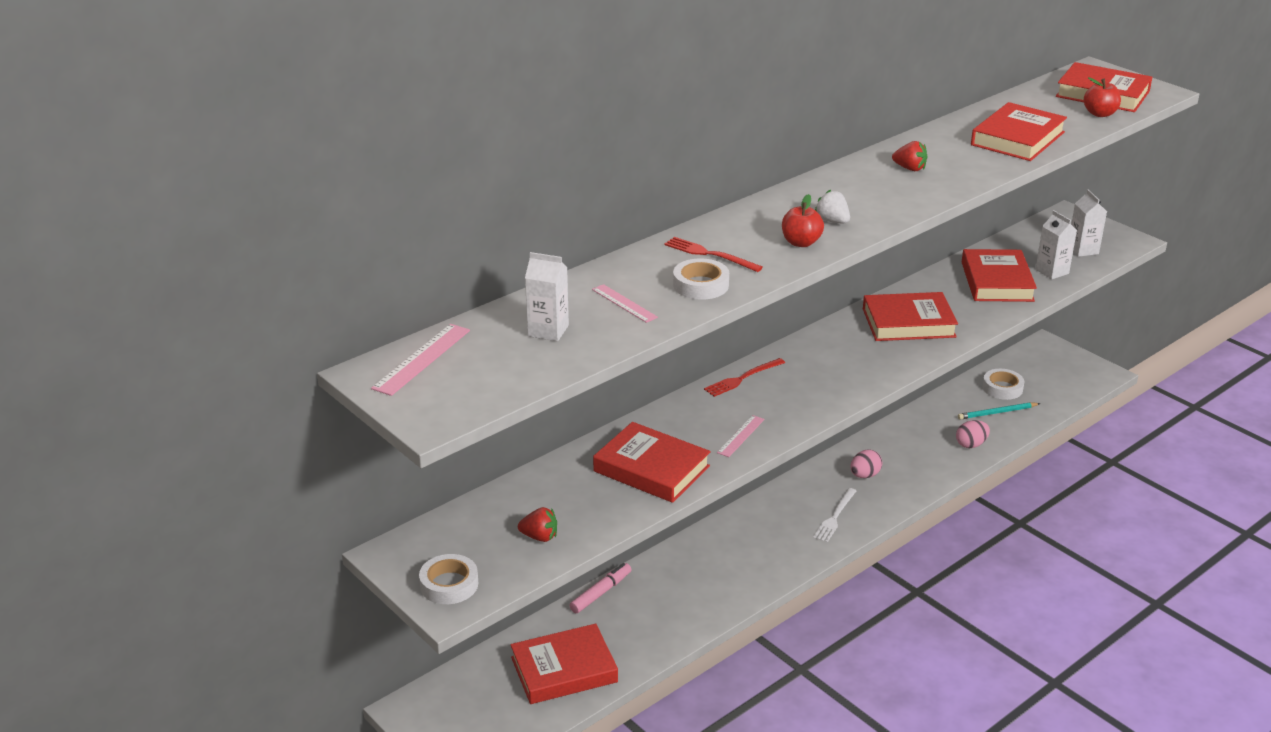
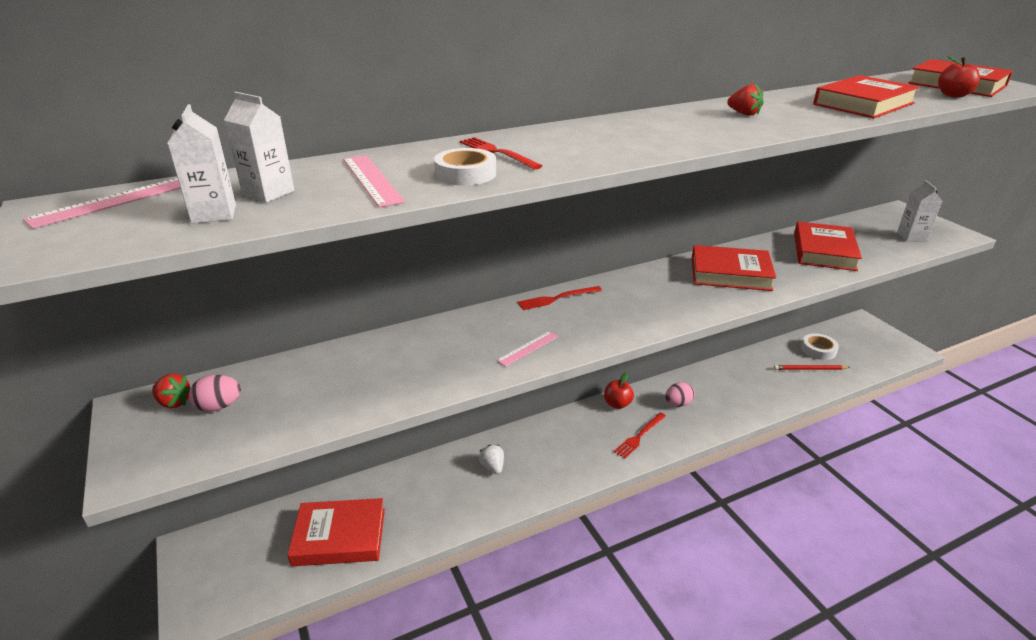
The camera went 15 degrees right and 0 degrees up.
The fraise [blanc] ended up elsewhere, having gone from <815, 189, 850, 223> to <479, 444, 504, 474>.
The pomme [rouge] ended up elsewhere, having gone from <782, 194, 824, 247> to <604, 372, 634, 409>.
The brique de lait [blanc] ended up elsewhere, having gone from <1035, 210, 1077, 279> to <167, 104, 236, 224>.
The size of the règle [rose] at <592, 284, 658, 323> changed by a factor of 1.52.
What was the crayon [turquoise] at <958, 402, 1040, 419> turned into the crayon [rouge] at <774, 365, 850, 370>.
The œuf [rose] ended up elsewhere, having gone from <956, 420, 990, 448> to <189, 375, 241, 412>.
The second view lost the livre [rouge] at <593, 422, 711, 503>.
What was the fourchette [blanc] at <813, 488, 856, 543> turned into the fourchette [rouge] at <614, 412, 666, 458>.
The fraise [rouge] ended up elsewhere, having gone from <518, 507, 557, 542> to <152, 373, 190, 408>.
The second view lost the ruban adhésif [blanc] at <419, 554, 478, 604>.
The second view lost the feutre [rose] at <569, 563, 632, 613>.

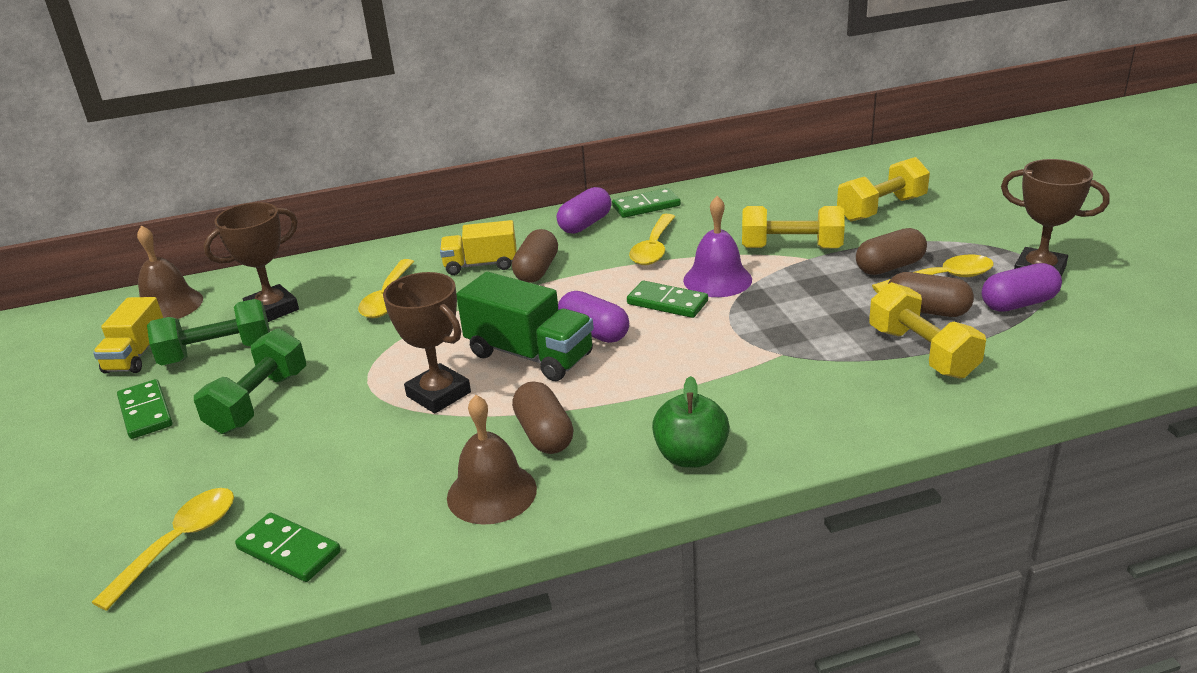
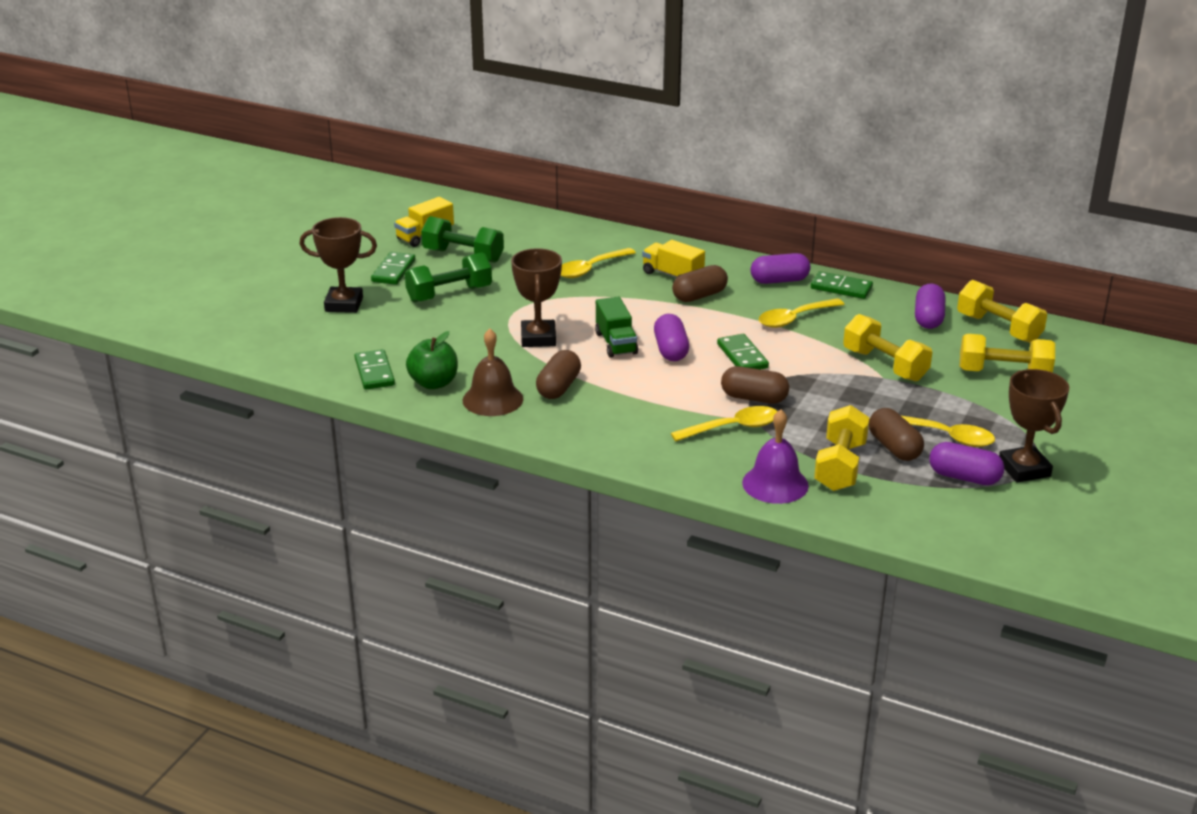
The camera went 40 degrees right and 0 degrees up.
The cloche [violet] ended up elsewhere, having gone from <683, 196, 752, 297> to <742, 409, 809, 504>.
The trophée [marron] ended up elsewhere, having gone from <204, 202, 299, 322> to <300, 217, 377, 313>.
The second view lost the cloche [marron] at <137, 225, 203, 319>.
The gélule [marron] ended up elsewhere, having gone from <856, 228, 927, 275> to <721, 366, 789, 404>.
The size of the camion [vert] at <457, 272, 594, 381> changed by a factor of 0.67.
The pomme [vert] ended up elsewhere, having gone from <652, 376, 730, 468> to <406, 331, 458, 389>.
The cuillère [jaune] ended up elsewhere, having gone from <91, 488, 234, 611> to <671, 406, 778, 441>.
The second view gained the haltère [jaune] at <957, 280, 1047, 343>.
The second view gained the gélule [violet] at <915, 284, 945, 329>.

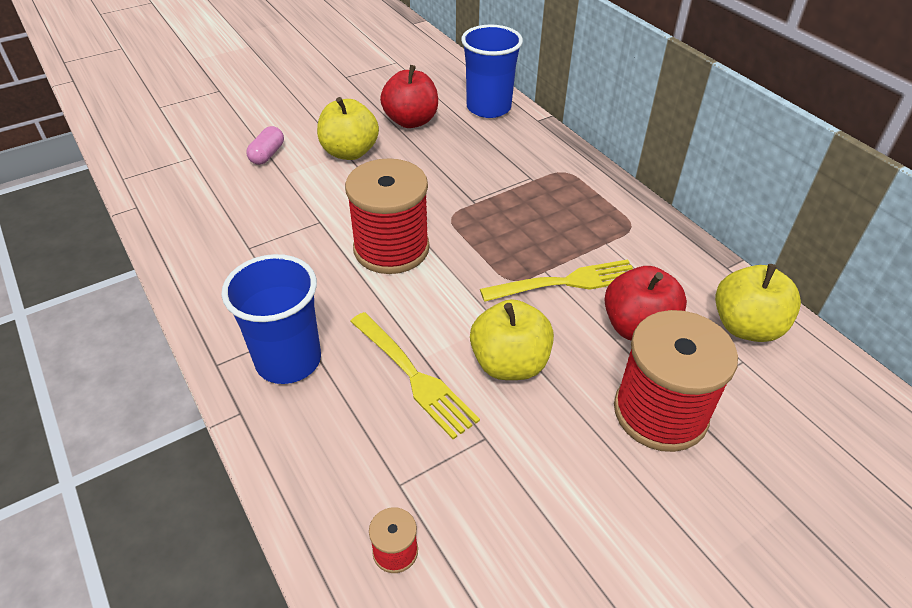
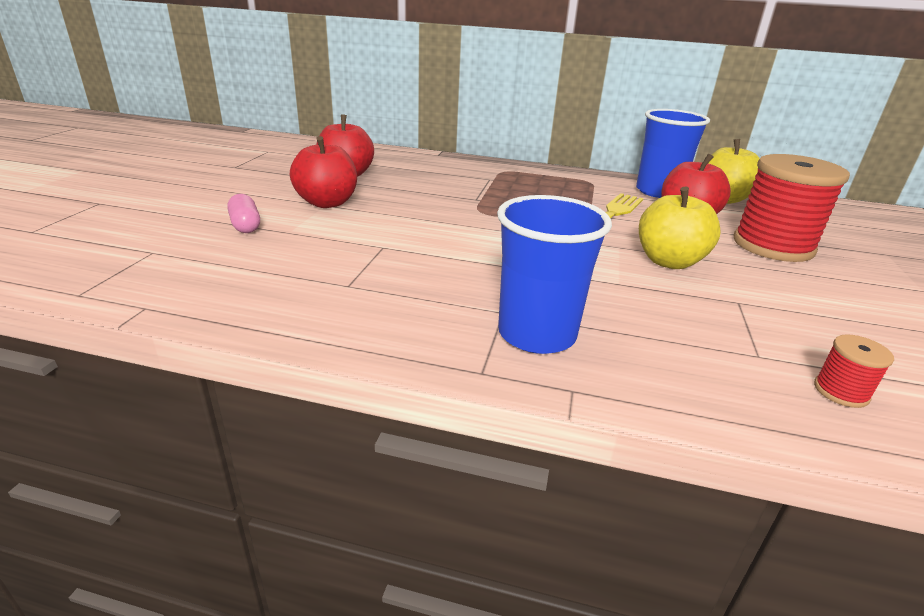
The camera went 45 degrees left and 15 degrees down.
The gobelet [bleu] ended up elsewhere, having gone from <461, 25, 523, 118> to <636, 109, 710, 198>.
What was the pomme [jaune] at <317, 97, 379, 160> turned into the pomme [rouge] at <290, 136, 357, 208>.
The second view lost the bobine [rouge] at <345, 158, 430, 274>.
The second view lost the fourchette [jaune] at <350, 312, 480, 439>.

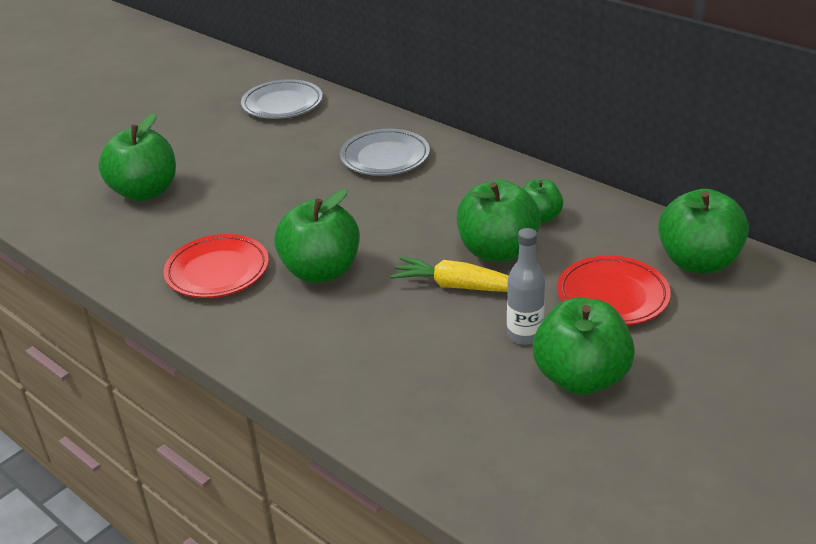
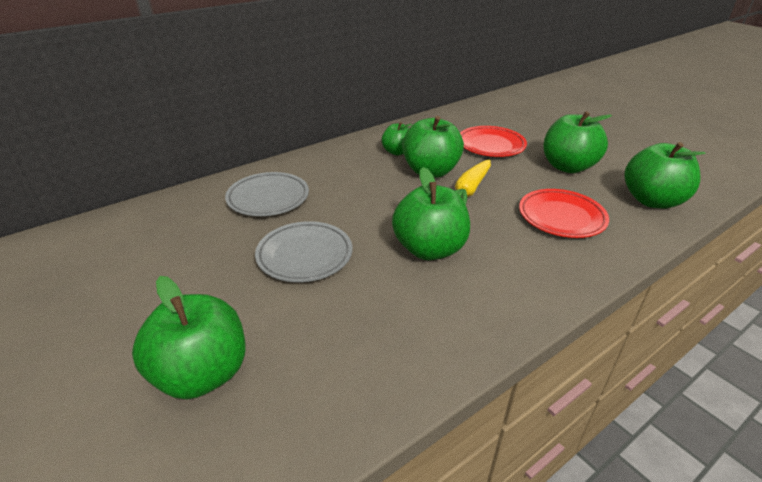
The camera went 80 degrees left and 0 degrees up.
The assiette [gris] ended up elsewhere, having gone from <241, 79, 323, 119> to <255, 221, 353, 282>.
The pomme [vert] ended up elsewhere, having gone from <658, 189, 749, 274> to <625, 142, 706, 208>.
The second view lost the bouteille [gris] at <507, 228, 545, 345>.
The assiette [rouge] ended up elsewhere, having gone from <163, 234, 269, 298> to <519, 189, 609, 238>.

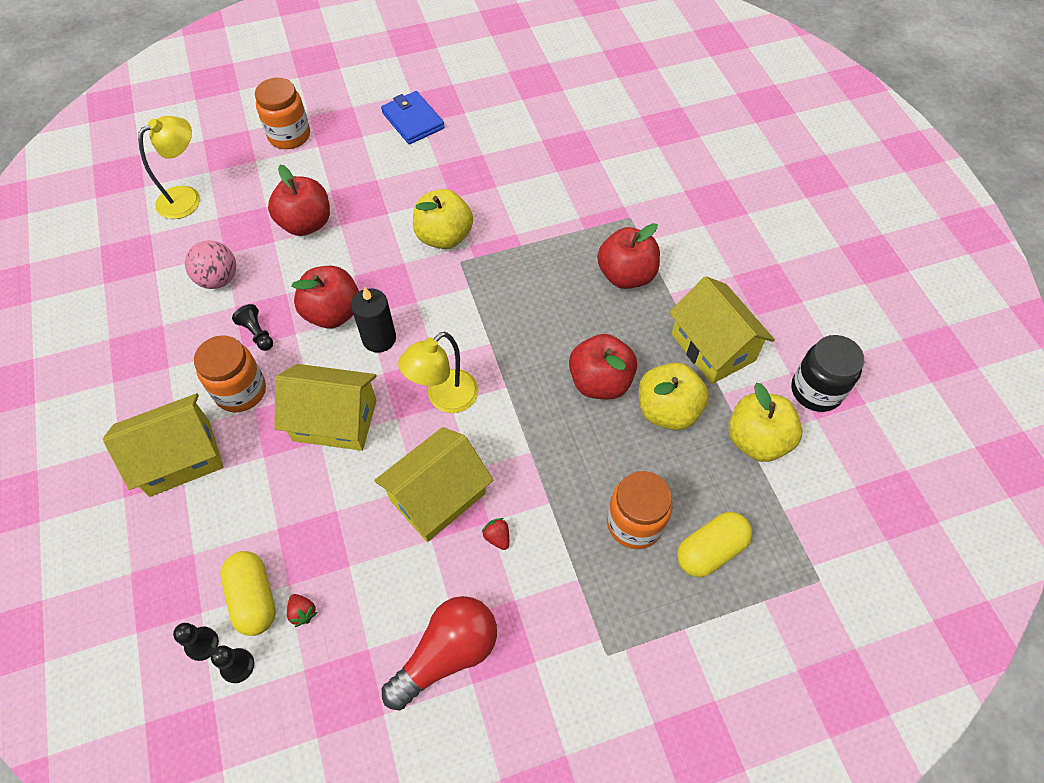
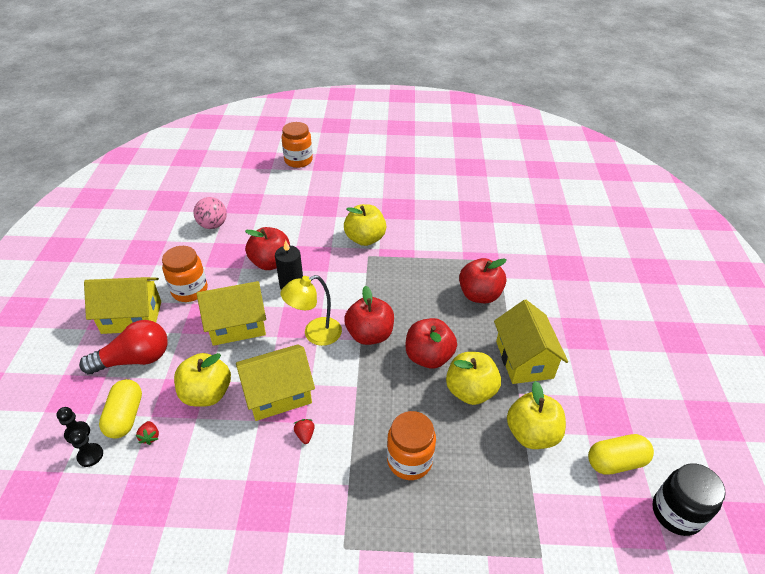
The camera went 20 degrees right and 15 degrees down.
The second view lost the portefeuille [bleu] at <381, 91, 445, 144>.
The second view lost the lampe [jaune] at <138, 116, 200, 219>.
The pomme [rouge] ended up elsewhere, having gone from <268, 165, 330, 236> to <344, 285, 394, 345>.
The second view lost the pion [noir] at <232, 304, 273, 351>.
The bocal [noir] ended up elsewhere, having gone from <791, 335, 864, 412> to <652, 463, 726, 536>.
The maison [jaune] at <274, 364, 377, 451> ended up facing another way, 45 degrees counterclockwise from before.
The gélule [jaune] ended up elsewhere, having gone from <677, 512, 752, 577> to <588, 434, 654, 475>.
The ampoule [rouge] ended up elsewhere, having gone from <382, 596, 497, 711> to <79, 320, 168, 374>.
The second view gained the pomme [jaune] at <174, 353, 231, 407>.

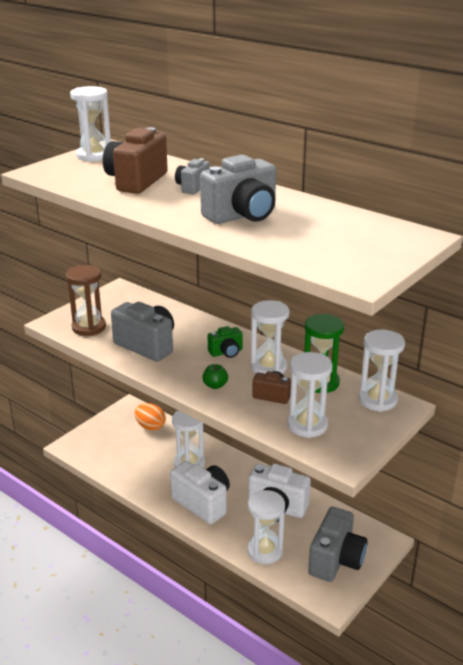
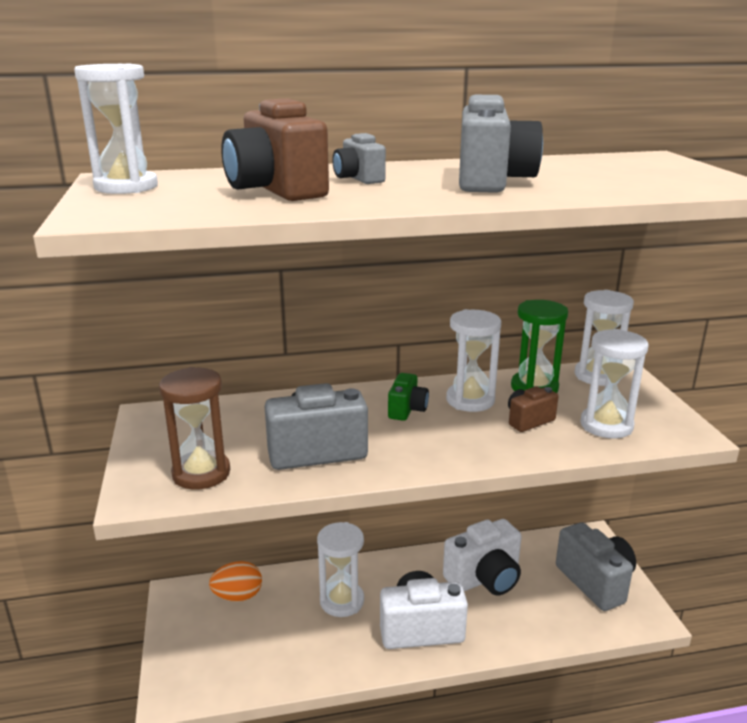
The camera went 50 degrees left and 5 degrees down.
The second view lost the pomme [vert] at <202, 364, 228, 389>.
The second view lost the sablier [blanc] at <247, 490, 285, 564>.

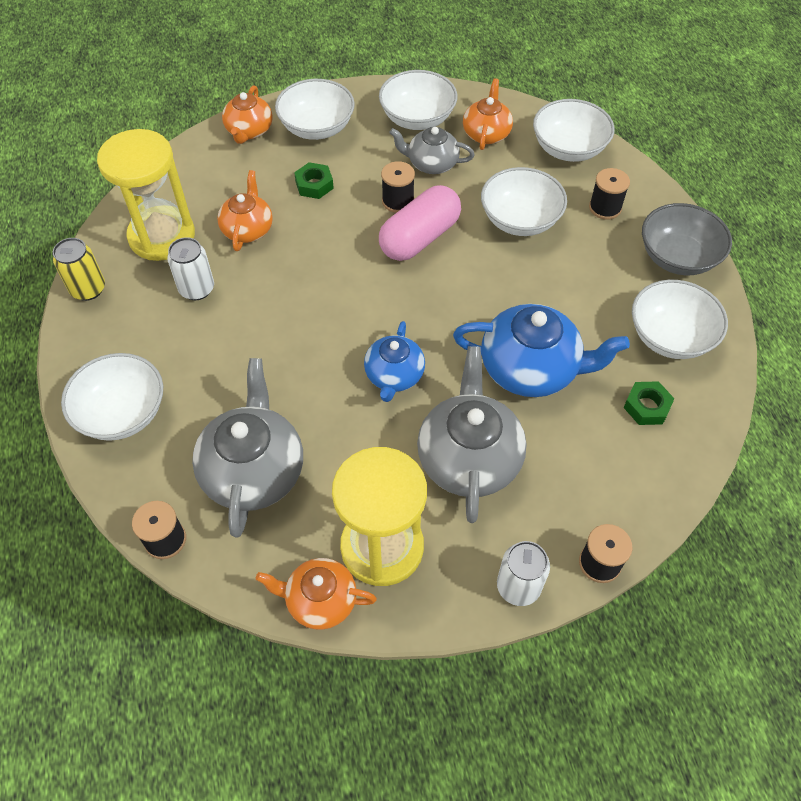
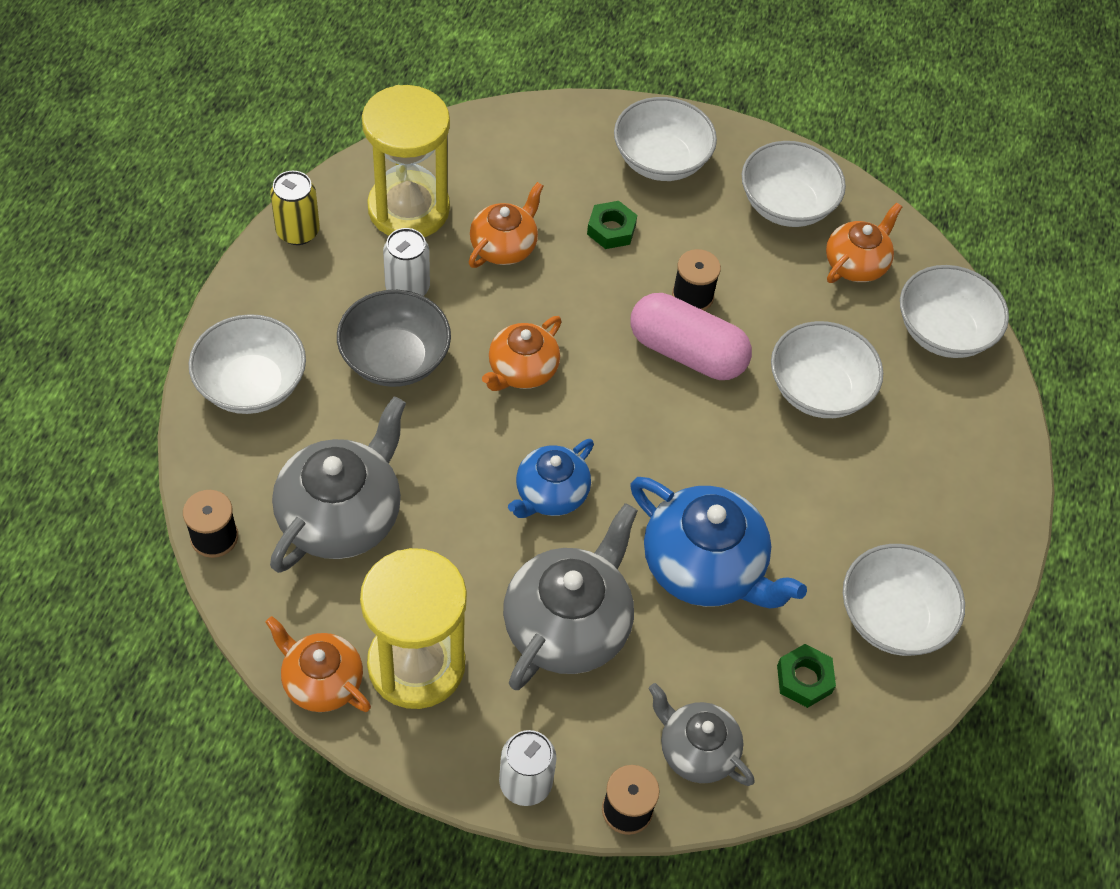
The camera went 25 degrees right and 0 degrees up.
The théière [orange] ended up elsewhere, having gone from <222, 85, 273, 144> to <482, 316, 562, 391>.
The théière [gris] ended up elsewhere, having gone from <389, 127, 475, 174> to <649, 683, 754, 786>.
The second view lost the bobine [noir] at <589, 168, 630, 220>.
The gélule [rose] at <379, 185, 461, 261> ended up facing another way, 45 degrees clockwise from before.
The bol [gris] ended up elsewhere, having gone from <642, 203, 732, 275> to <337, 290, 451, 387>.

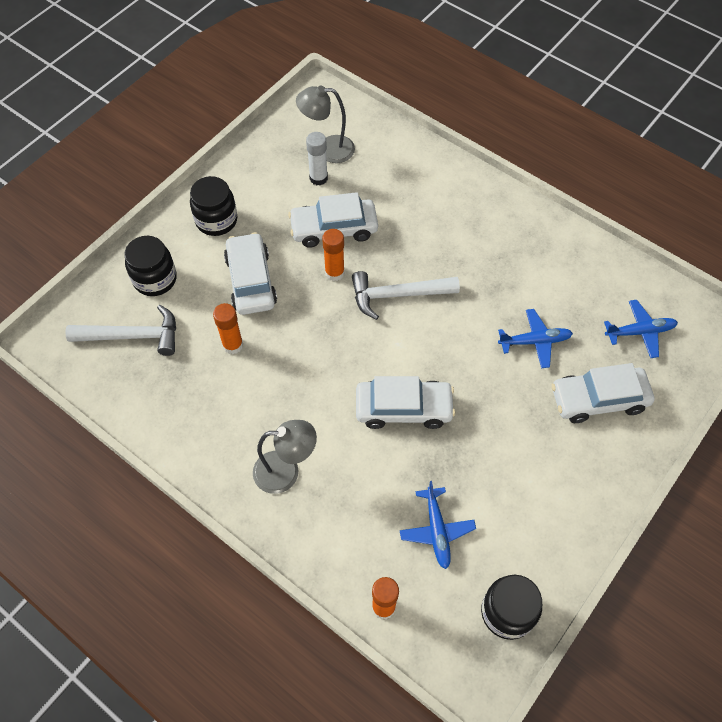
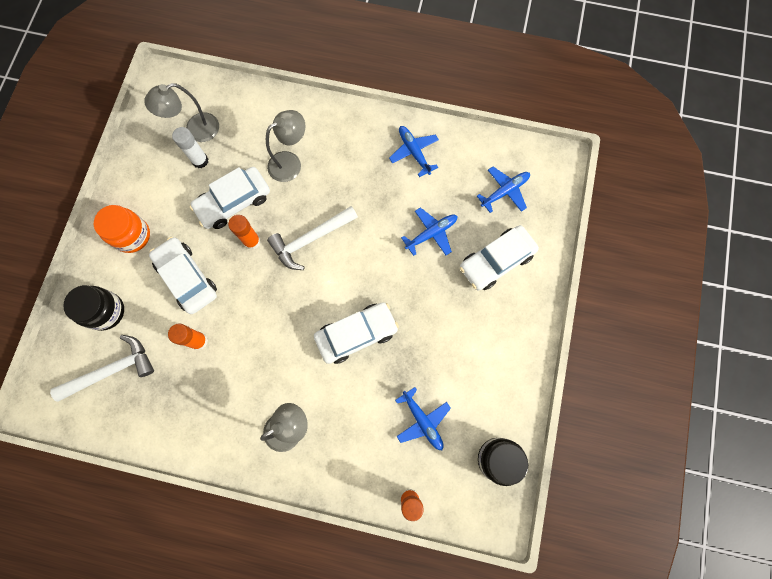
The camera went 25 degrees left and 15 degrees up.
What was the bocal [noir] at <190, 176, 237, 236> turned into the bocal [orange] at <94, 205, 150, 253>.
The second view gained the lampe [gris] at <266, 110, 306, 182>.
The second view gained the avion [bleu] at <389, 126, 439, 177>.

